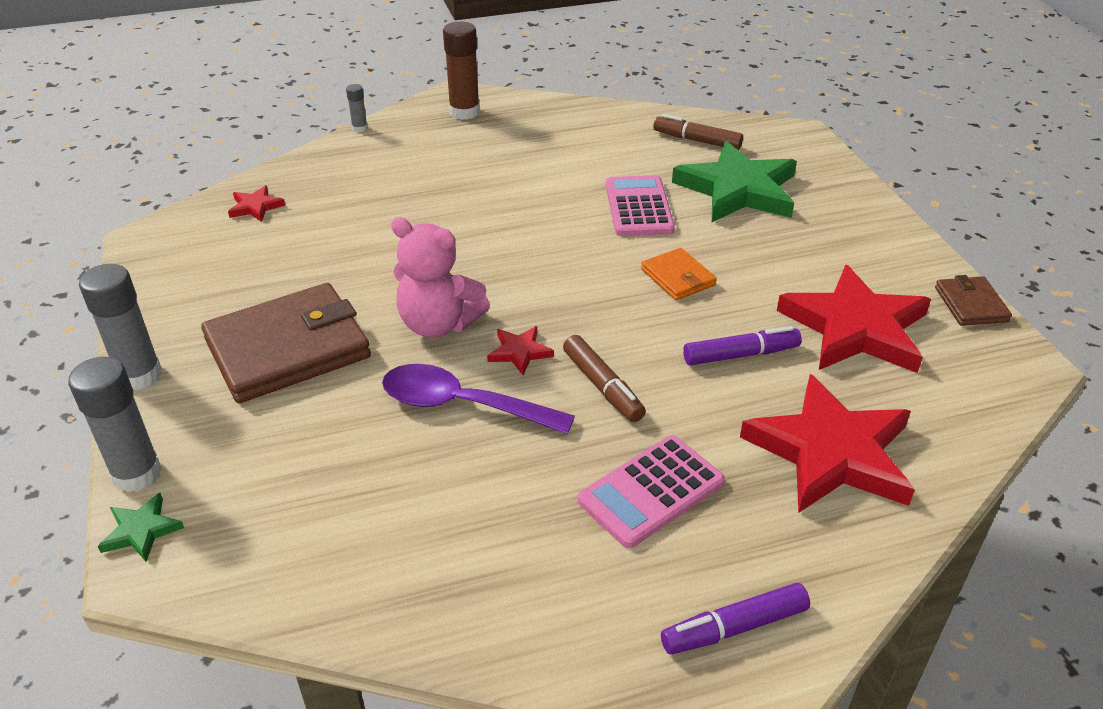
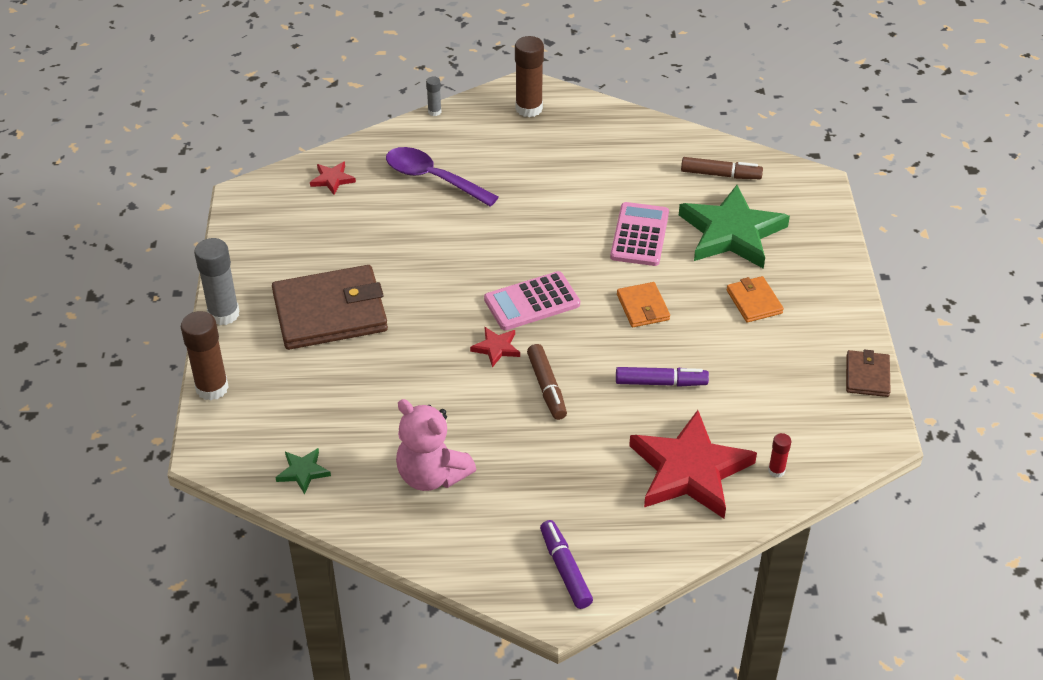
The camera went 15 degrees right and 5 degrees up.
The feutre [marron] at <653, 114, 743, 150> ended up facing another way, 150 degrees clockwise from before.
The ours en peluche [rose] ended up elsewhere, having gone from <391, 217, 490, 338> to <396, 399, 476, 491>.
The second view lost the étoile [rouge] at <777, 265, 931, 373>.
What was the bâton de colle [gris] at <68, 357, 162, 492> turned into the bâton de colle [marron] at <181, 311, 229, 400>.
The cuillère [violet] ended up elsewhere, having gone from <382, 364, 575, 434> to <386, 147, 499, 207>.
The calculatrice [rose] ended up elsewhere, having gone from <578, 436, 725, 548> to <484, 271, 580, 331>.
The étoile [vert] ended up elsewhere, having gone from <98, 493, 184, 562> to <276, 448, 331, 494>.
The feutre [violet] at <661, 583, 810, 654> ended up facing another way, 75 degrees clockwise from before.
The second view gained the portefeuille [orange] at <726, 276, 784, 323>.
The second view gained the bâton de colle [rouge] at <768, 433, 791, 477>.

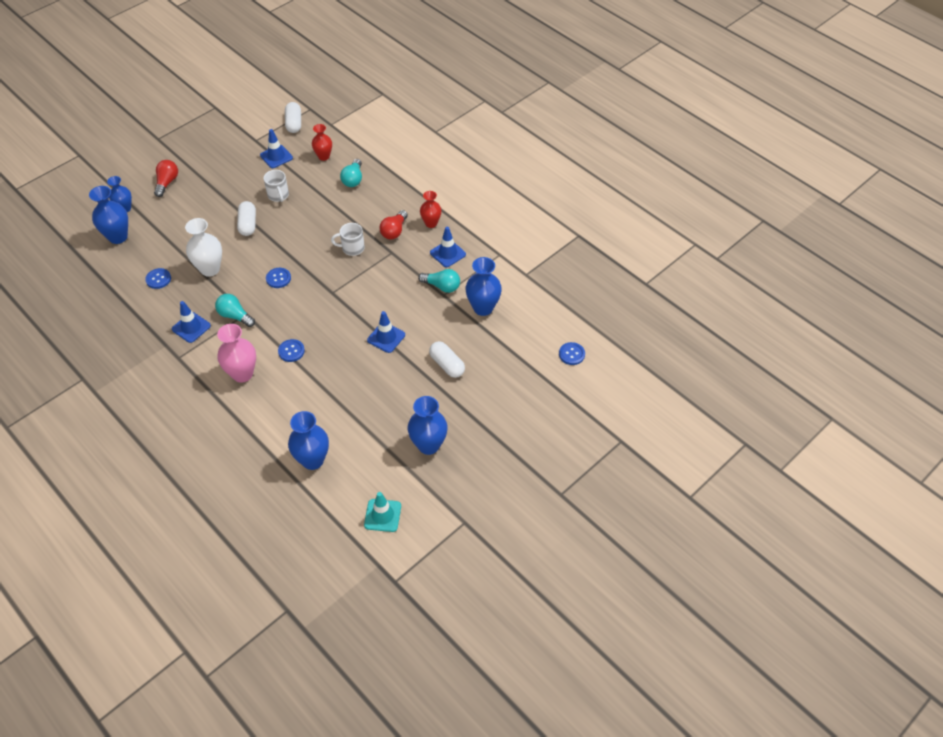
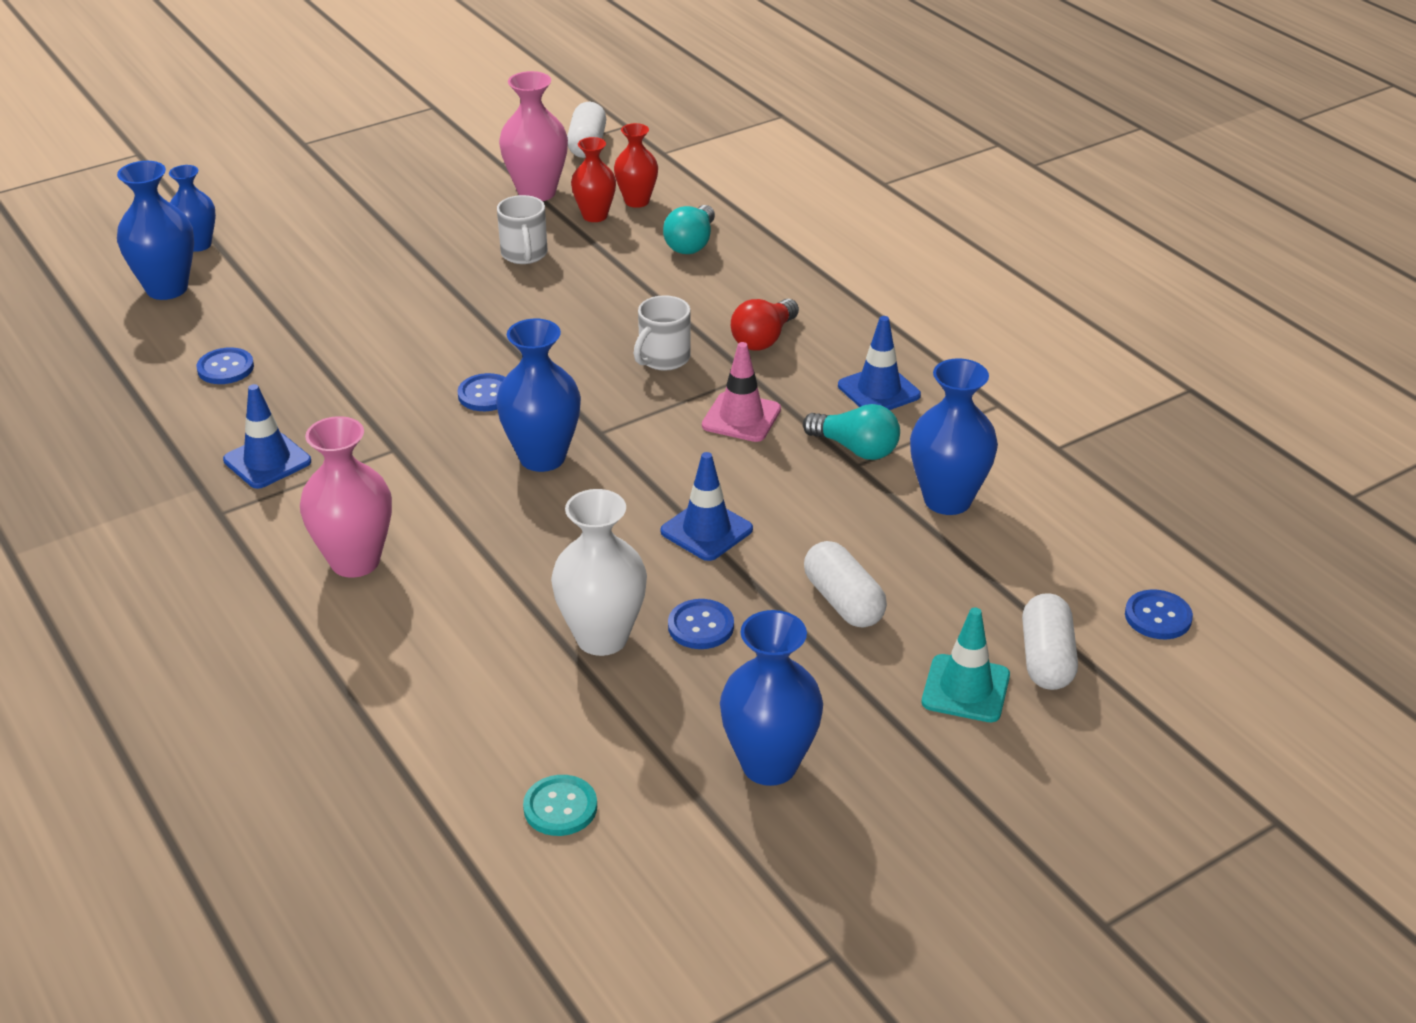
The camera went 10 degrees right and 15 degrees down.
Where the cône de chantier [bleu] stood at <260, 129, 293, 168>, the vase [rose] came to stand at <499, 71, 568, 201>.
The second view lost the ampoule [rouge] at <154, 160, 178, 197>.
The vase [rouge] ended up elsewhere, having gone from <420, 191, 441, 228> to <571, 137, 616, 222>.
The gélule [blanc] ended up elsewhere, having gone from <237, 201, 256, 236> to <1022, 593, 1078, 690>.
The vase [blanc] ended up elsewhere, having gone from <185, 218, 222, 277> to <551, 489, 647, 656>.
The tasse [blanc] at <331, 223, 365, 256> ended up facing another way, 60 degrees counterclockwise from before.
The second view lost the ampoule [turquoise] at <215, 294, 255, 327>.
The bouton [bleu] ended up elsewhere, having gone from <278, 339, 305, 362> to <668, 599, 734, 649>.
The vase [bleu] ended up elsewhere, having gone from <288, 411, 329, 470> to <496, 319, 581, 472>.
The cône de chantier [turquoise] ended up elsewhere, having gone from <364, 492, 401, 532> to <922, 607, 1010, 722>.
The second view gained the cône de chantier [rose] at <702, 342, 781, 442>.
The second view gained the bouton [turquoise] at <523, 775, 597, 836>.

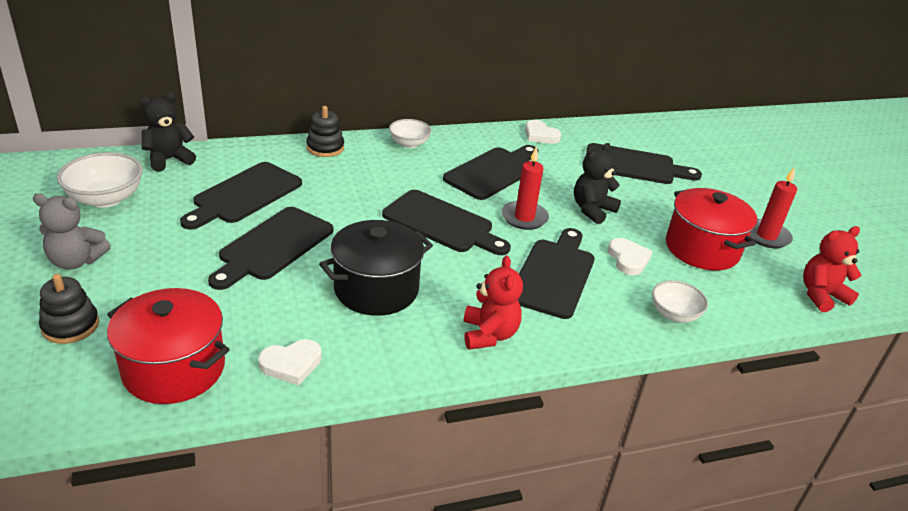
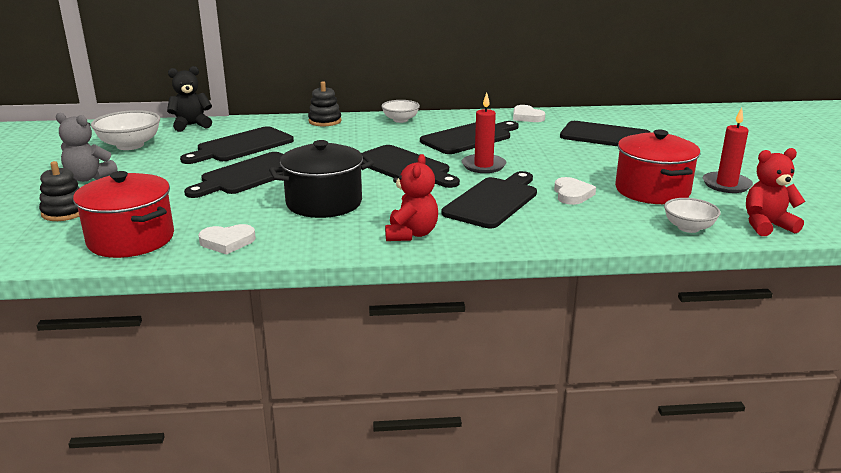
The camera went 15 degrees right and 10 degrees down.
The second view lost the ours en peluche [noir] at <574, 143, 621, 224>.
The bol [blanc] ended up elsewhere, having gone from <652, 280, 708, 323> to <664, 198, 720, 233>.

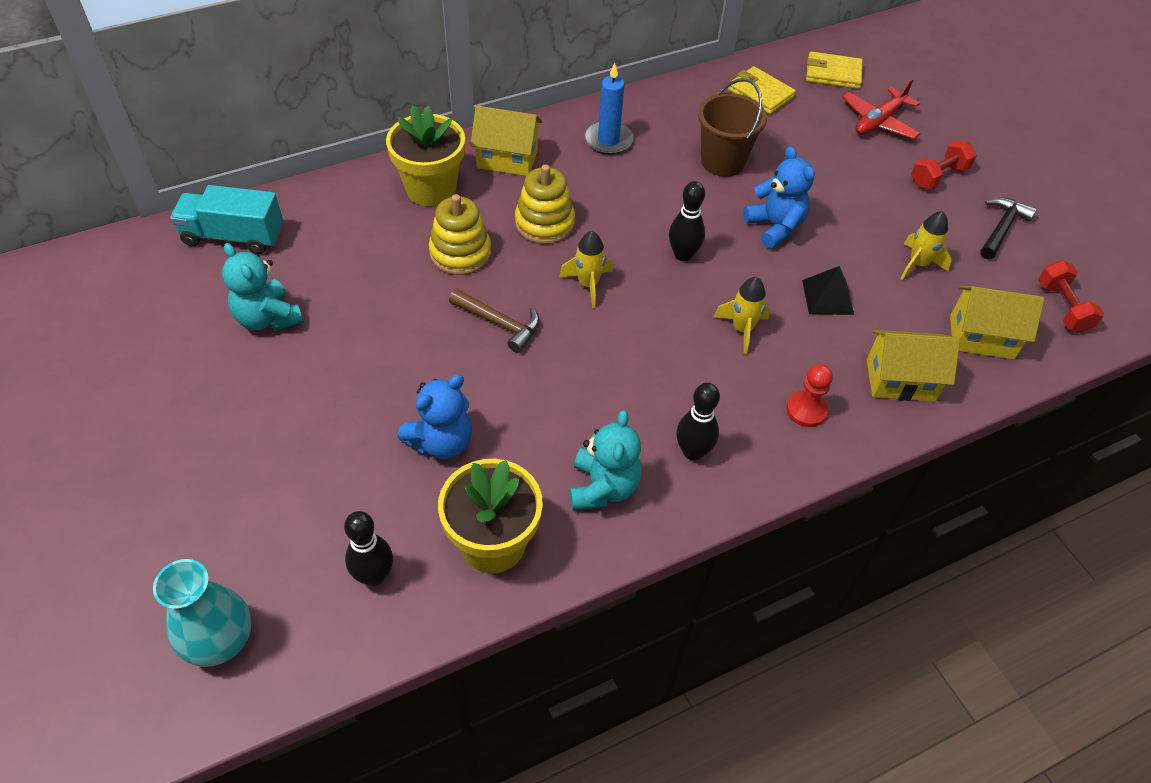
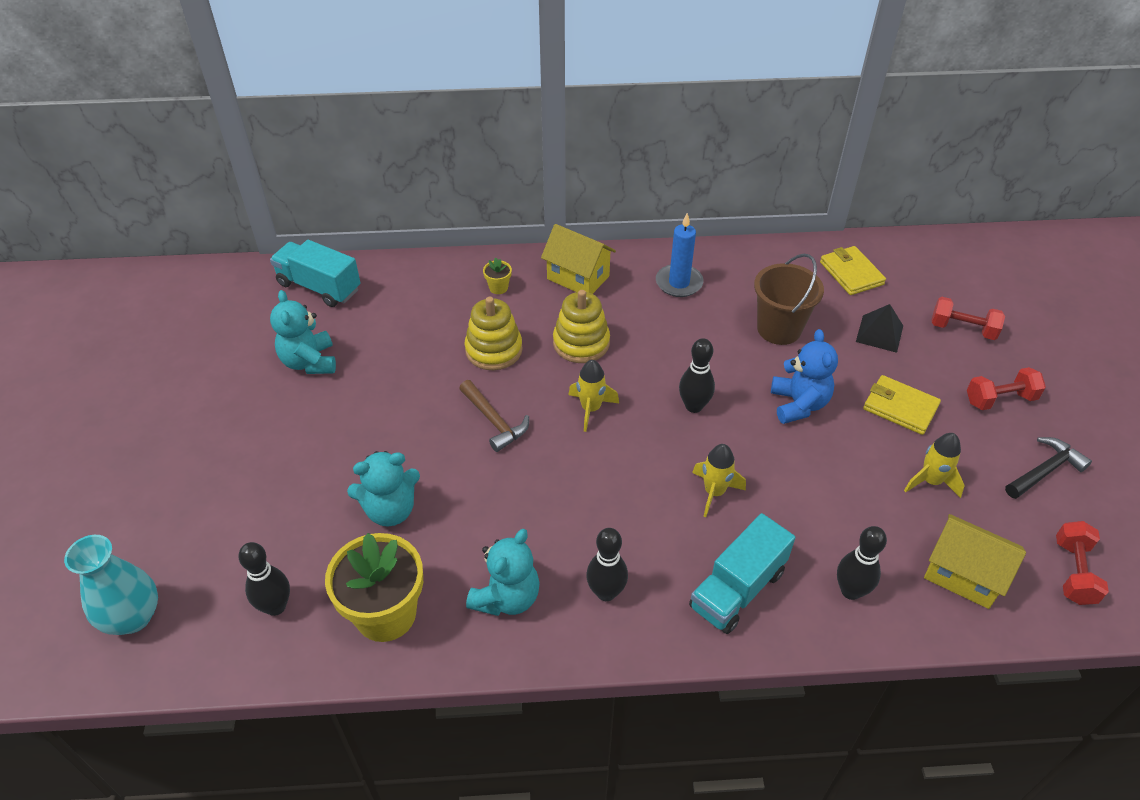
The camera went 25 degrees right and 5 degrees down.
The portefeuille [jaune] ended up elsewhere, having gone from <806, 51, 862, 89> to <863, 375, 941, 435>.
Where the avion [rouge] stood at <842, 78, 921, 139>, the haltère [rouge] came to stand at <931, 297, 1005, 340>.
The size of the pot de fleurs [jaune] at <386, 105, 465, 206> changed by a factor of 0.41.
The pyramide [noir] ended up elsewhere, having gone from <802, 266, 854, 315> to <856, 304, 903, 353>.
Where the maison [jaune] stood at <867, 330, 960, 401>, the quille [noir] came to stand at <837, 526, 887, 600>.
Where the pion [rouge] stood at <786, 364, 833, 427>, the camion [turquoise] came to stand at <689, 513, 795, 634>.
What was the ours en peluche [bleu] at <397, 375, 472, 459> turned into the ours en peluche [turquoise] at <347, 451, 420, 526>.

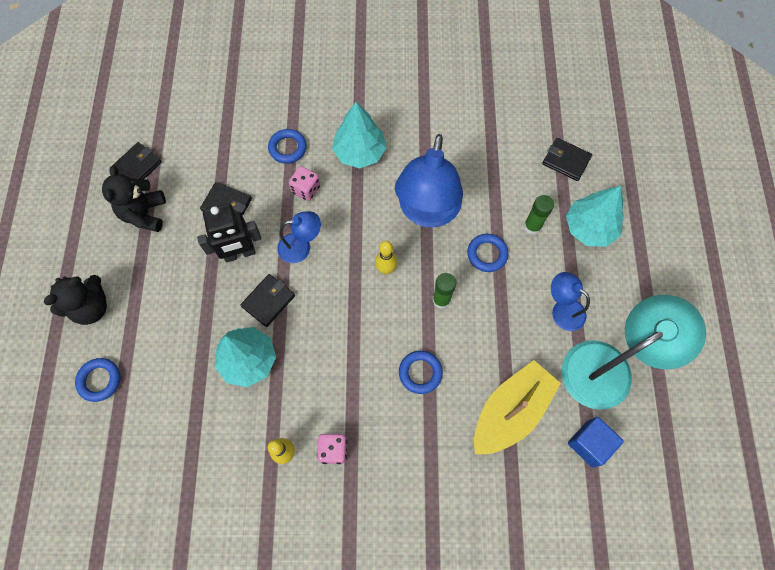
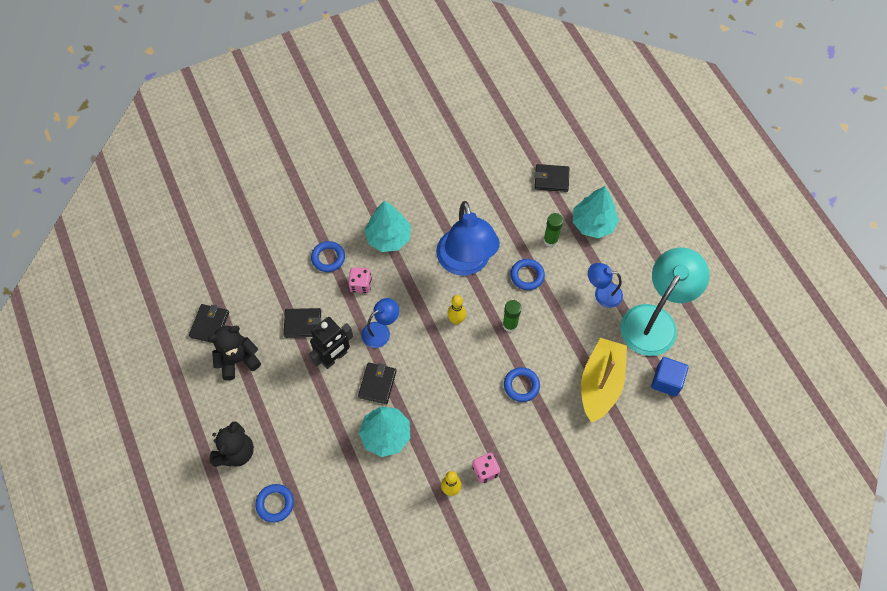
The camera went 25 degrees left and 5 degrees down.
The ours en peluche [noir] at <102, 166, 166, 232> ended up facing another way, 90 degrees clockwise from before.

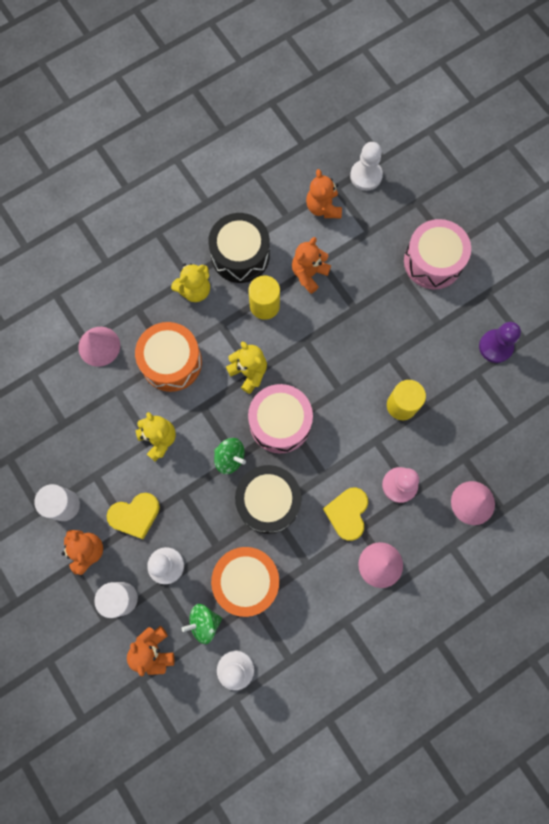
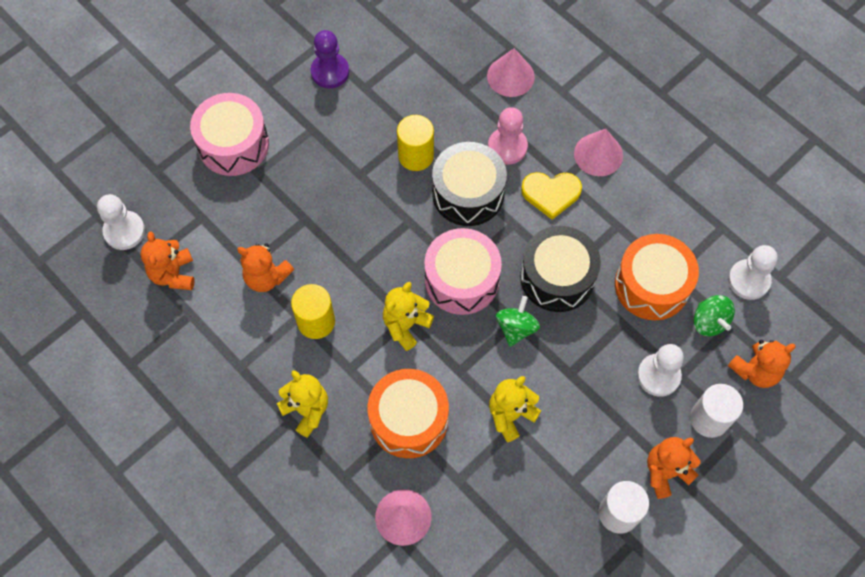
The camera went 100 degrees left and 10 degrees down.
The ours en peluche [orange] at <306, 169, 342, 218> ended up facing another way, 105 degrees clockwise from before.
The tambour [noir] ended up elsewhere, having gone from <208, 213, 270, 283> to <432, 142, 507, 226>.
The second view lost the cœur [jaune] at <107, 493, 160, 539>.

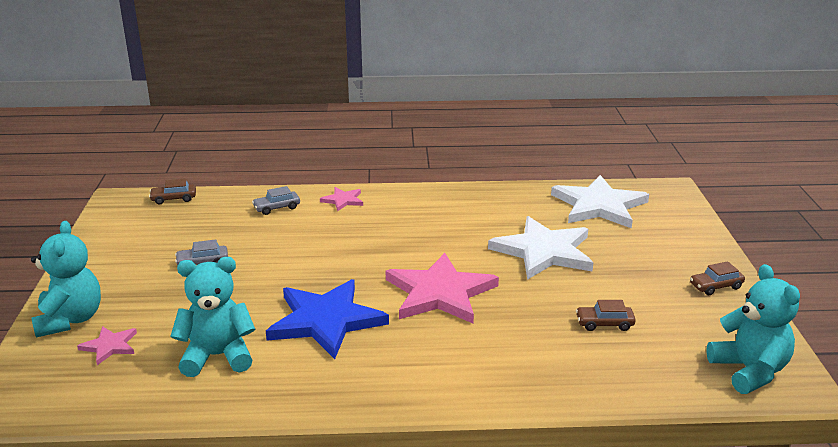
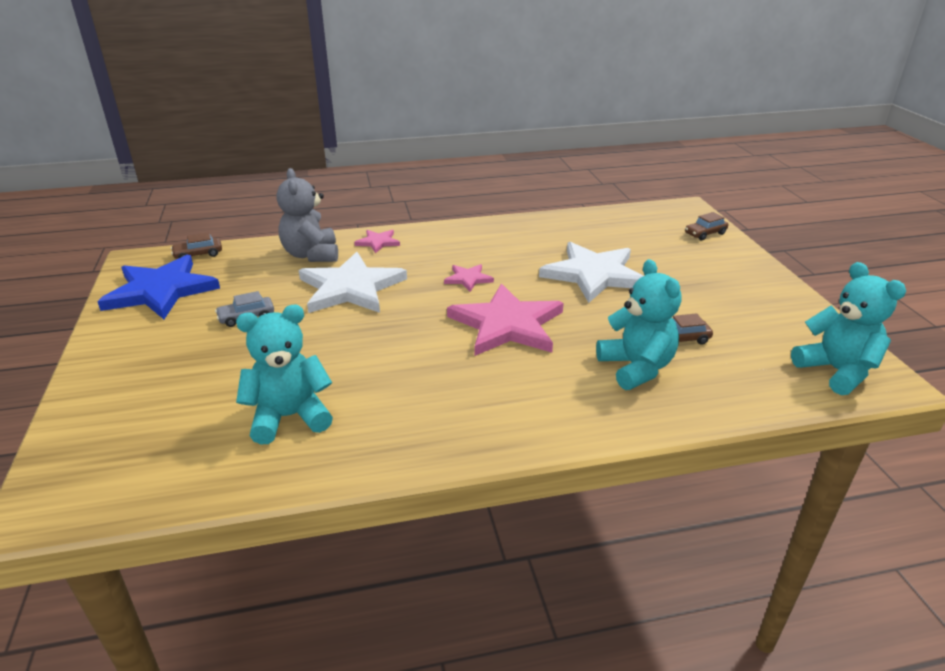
The camera went 10 degrees left and 5 degrees up.
The étoile [blanc] ended up elsewhere, having gone from <551, 175, 649, 228> to <299, 252, 407, 313>.
Where the voiture [gris] stood at <252, 186, 300, 215>, the ours en peluche [gris] came to stand at <277, 168, 338, 262>.
The ours en peluche [turquoise] ended up elsewhere, having gone from <31, 221, 101, 337> to <596, 259, 681, 390>.
The voiture [marron] ended up elsewhere, having gone from <690, 261, 745, 295> to <685, 212, 728, 240>.
The étoile [bleu] ended up elsewhere, having gone from <266, 279, 389, 359> to <97, 255, 220, 319>.
The étoile [rose] ended up elsewhere, having gone from <77, 326, 137, 365> to <444, 264, 494, 292>.

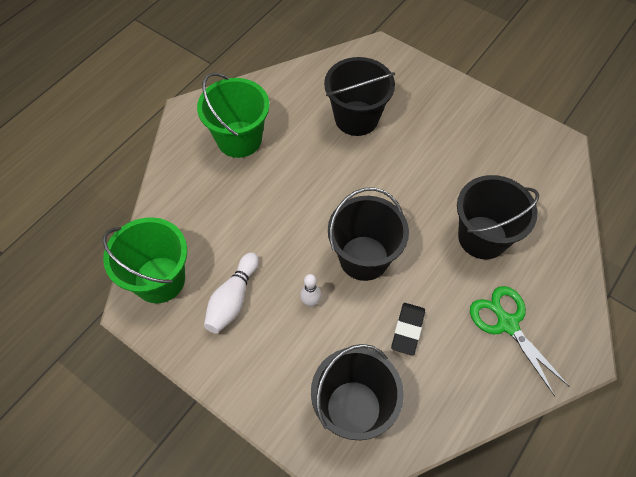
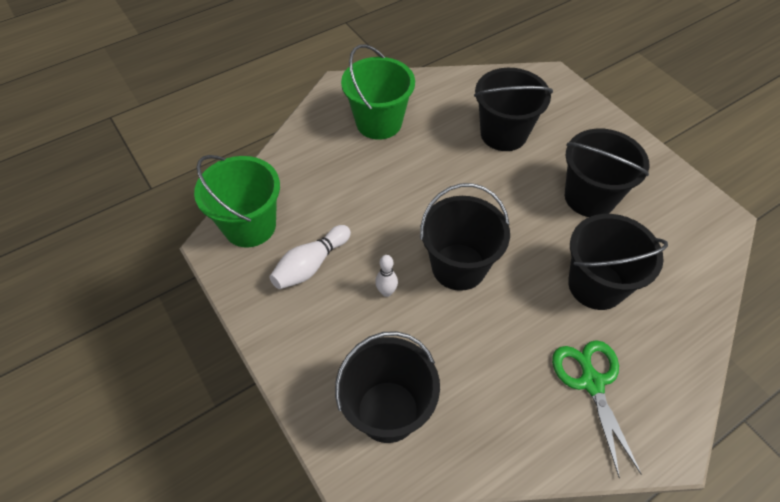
The camera went 20 degrees right and 5 degrees down.
The second view lost the gomme [noir] at <391, 303, 425, 356>.
The second view gained the seau [noir] at <565, 129, 649, 217>.

